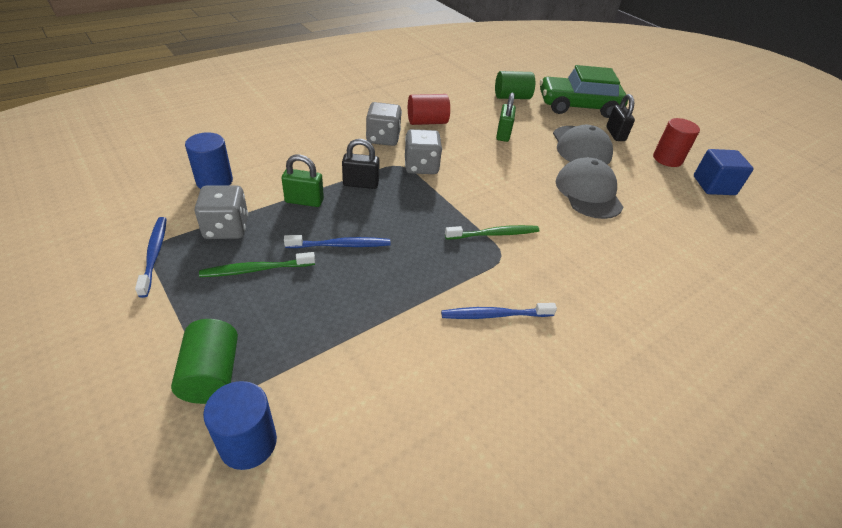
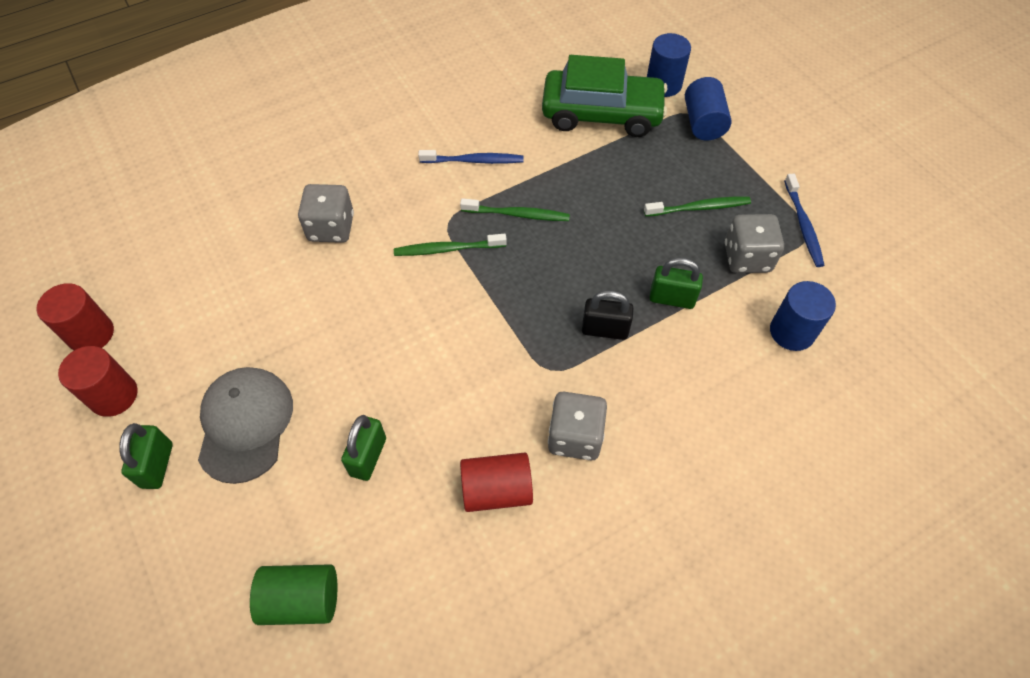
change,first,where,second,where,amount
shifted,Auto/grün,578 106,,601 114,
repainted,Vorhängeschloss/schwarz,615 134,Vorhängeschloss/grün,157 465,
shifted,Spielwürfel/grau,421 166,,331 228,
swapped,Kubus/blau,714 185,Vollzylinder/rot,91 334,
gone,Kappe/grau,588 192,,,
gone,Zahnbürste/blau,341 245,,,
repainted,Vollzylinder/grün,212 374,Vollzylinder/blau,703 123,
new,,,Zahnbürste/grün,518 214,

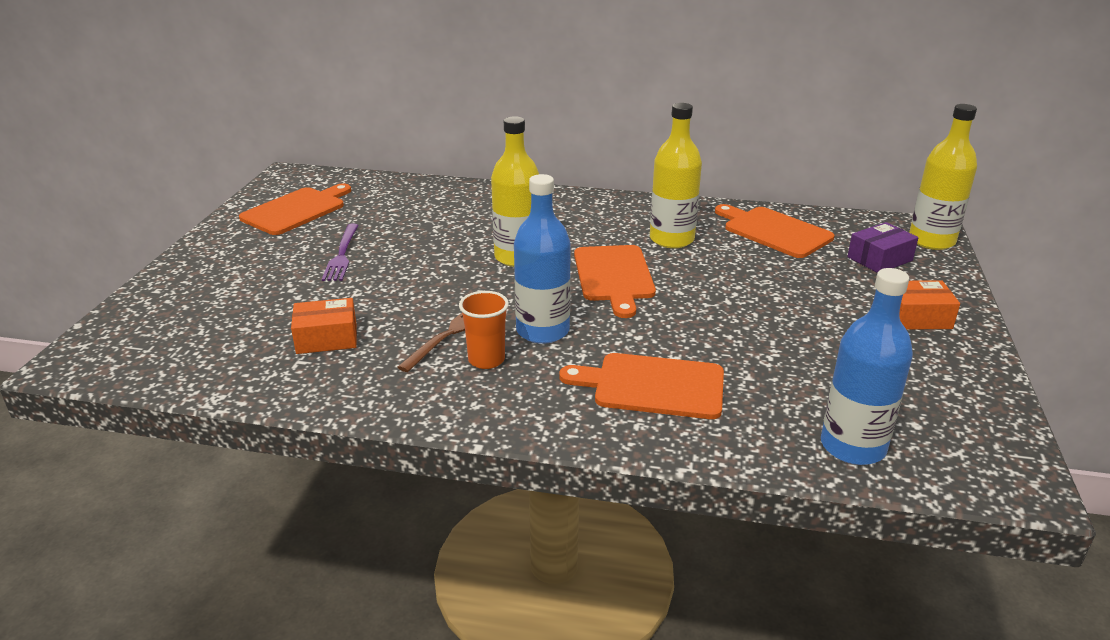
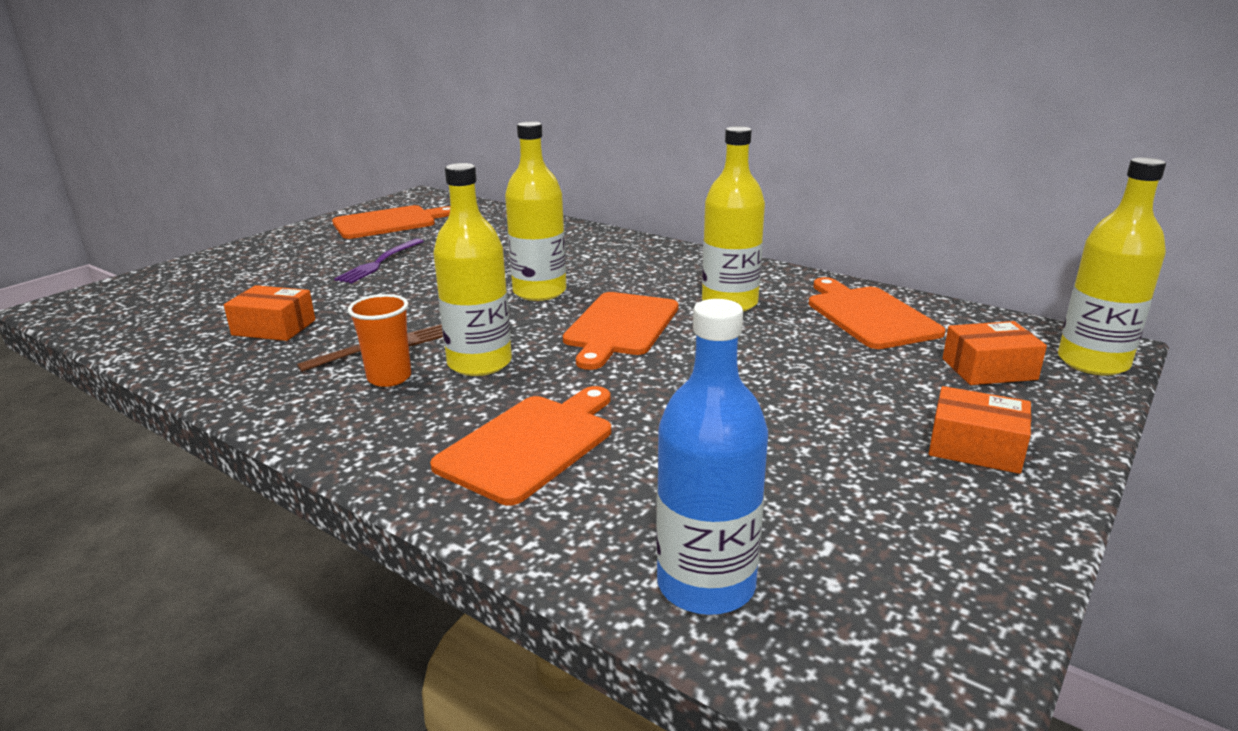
change,first,where,second,where,amount
repainted,Flasche/blau,542 331,Flasche/gelb,479 363,
repainted,Schachtel/lila,879 259,Schachtel/orange,989 369,
rotated,Schneidebrett/orange,653 386,,530 444,90 degrees clockwise

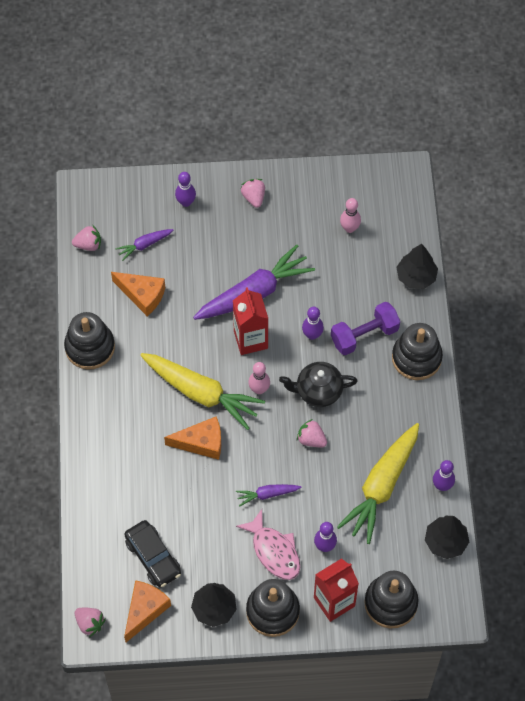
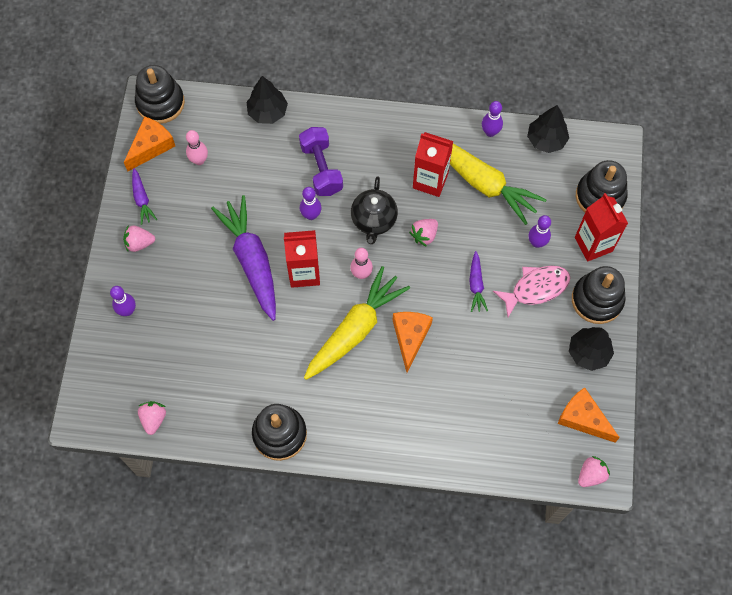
change,first,where,second,where,amount
shifted,Karotte/lila,144 245,,142 199,
shifted,Käse/orange,142 295,,151 147,
shifted,Stapelspielzeug/schwarz,416 358,,160 103,
gone,Auto/schwarz,153 557,,,
new,,,Getränkekarton/rot,430 181,

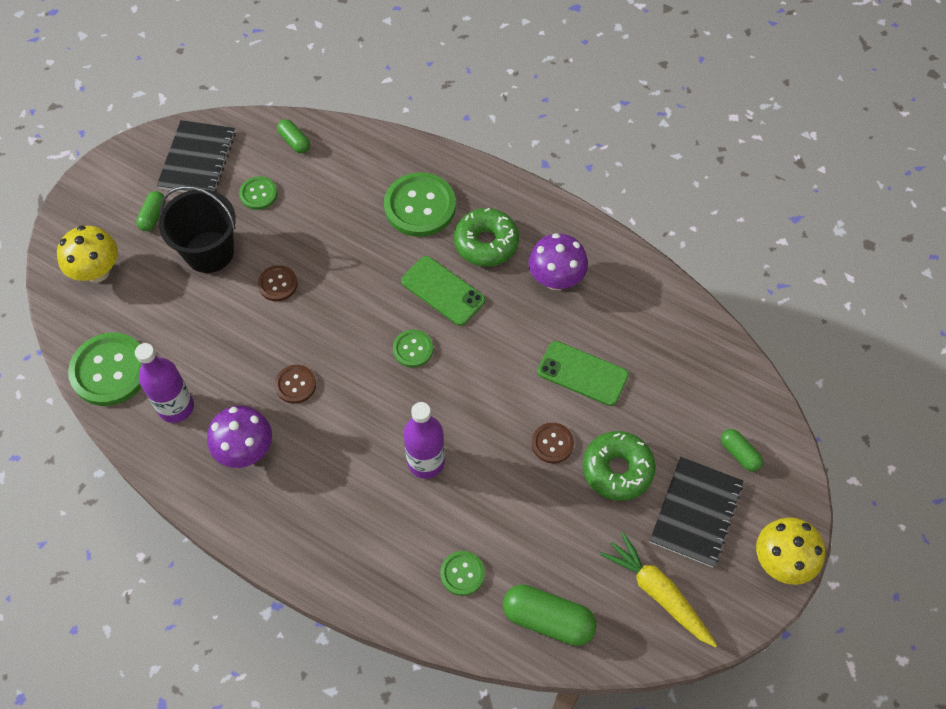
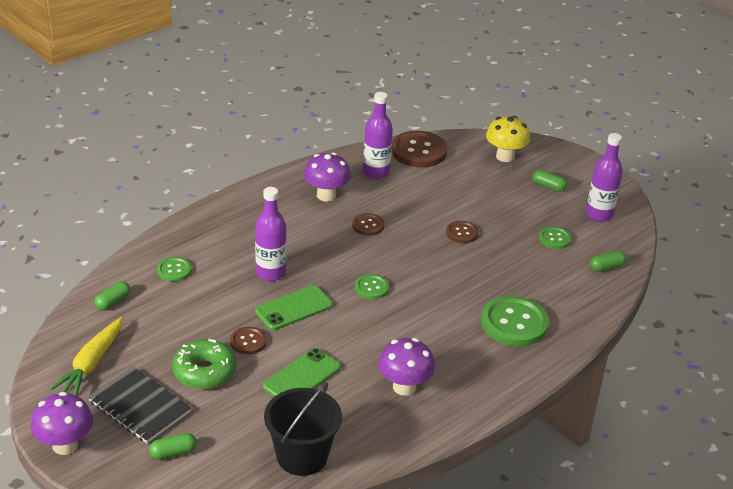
change,first,where,second,where,amount
swapped,Notizbuch/schwarz,197 160,Flasche/lila,599 215,
shifted,Eimer/schwarz,209 252,,302 456,
gone,Donut/grün,486 243,,,
shifted,Handy/grün,443 291,,293 308,
repainted,Knopf/grün,110 370,Knopf/braun,418 151,
repainted,Pilz/gelb,781 561,Pilz/lila,65 445,
rotated,Karotte/gelb,658 593,,92 364,135 degrees clockwise
scaled,Kapsel/grün,548 619,,113 302,x0.56

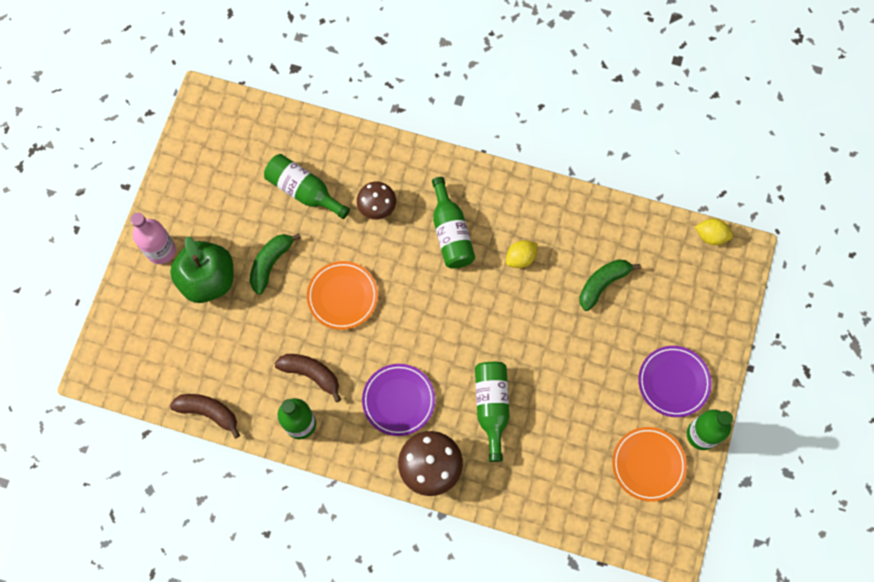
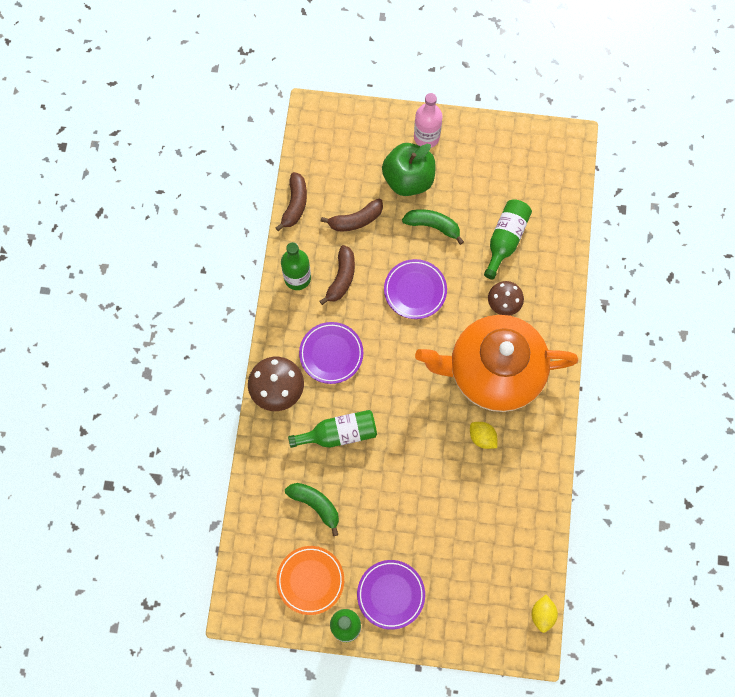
change,first,where,second,where,amount
swapped,Flasche/grün,451 233,Teekanne/orange,493 372,
shifted,Banane/grün,603 284,,316 505,
repainted,Teller/orange,342 296,Teller/lila,415 290,
new,,,Banane/braun,355 220,

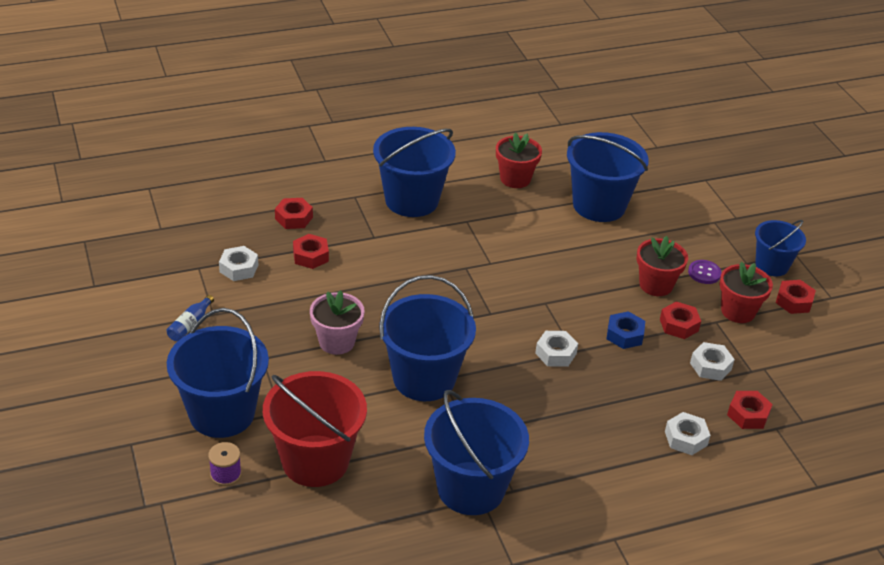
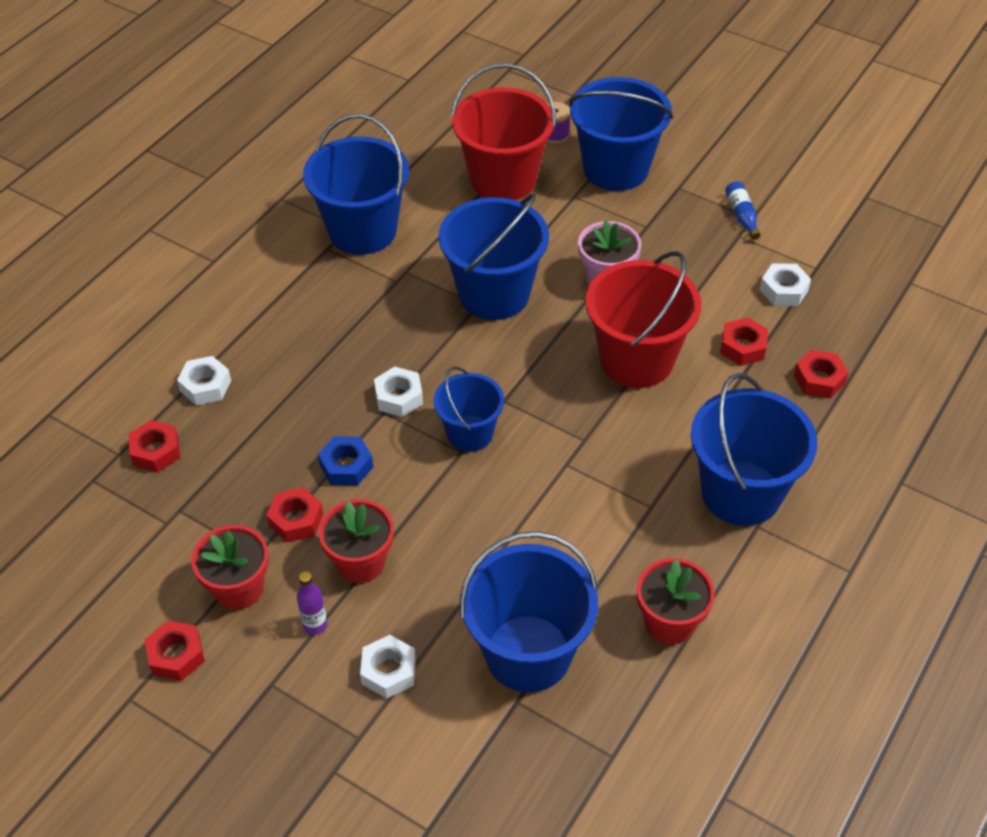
change,first,where,second,where,amount
shifted,Eimer/blau,772 265,,470 433,
swapped,Knopf/lila,704 273,Flasche/lila,315 625,
shifted,Sechskantmutter/weiß,710 366,,388 671,
new,,,Eimer/rot,636 359,

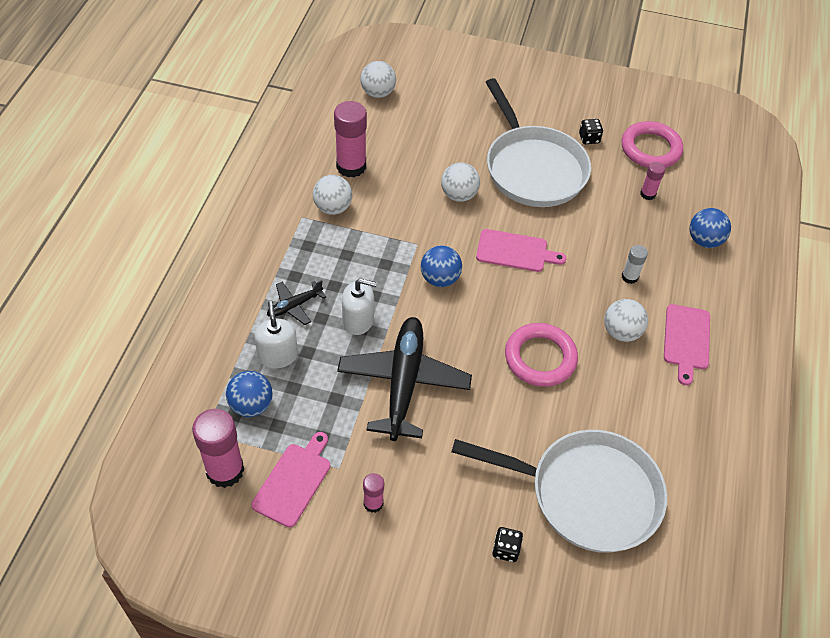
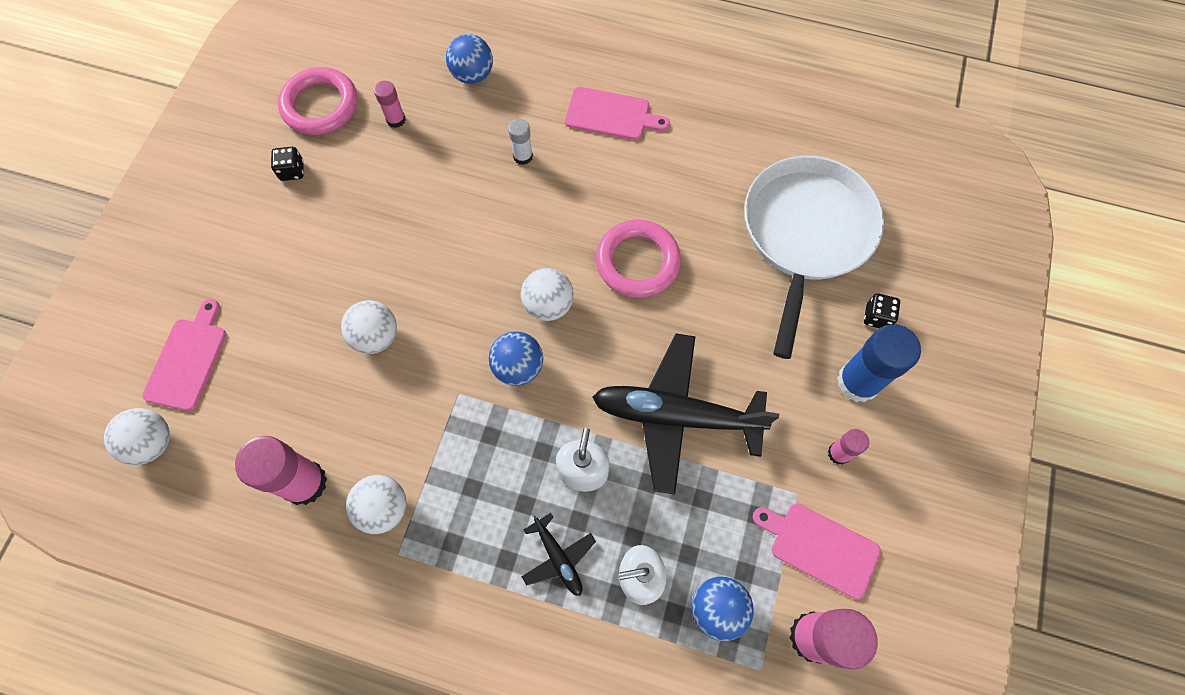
change,first,where,second,where,amount
gone,Pfanne/weiß,533 168,,,
shifted,Schneidebrett/rosa,515 251,,188 360,
shifted,Ball/weiß,621 332,,548 305,
new,,,Klebestift/blau,858 382,

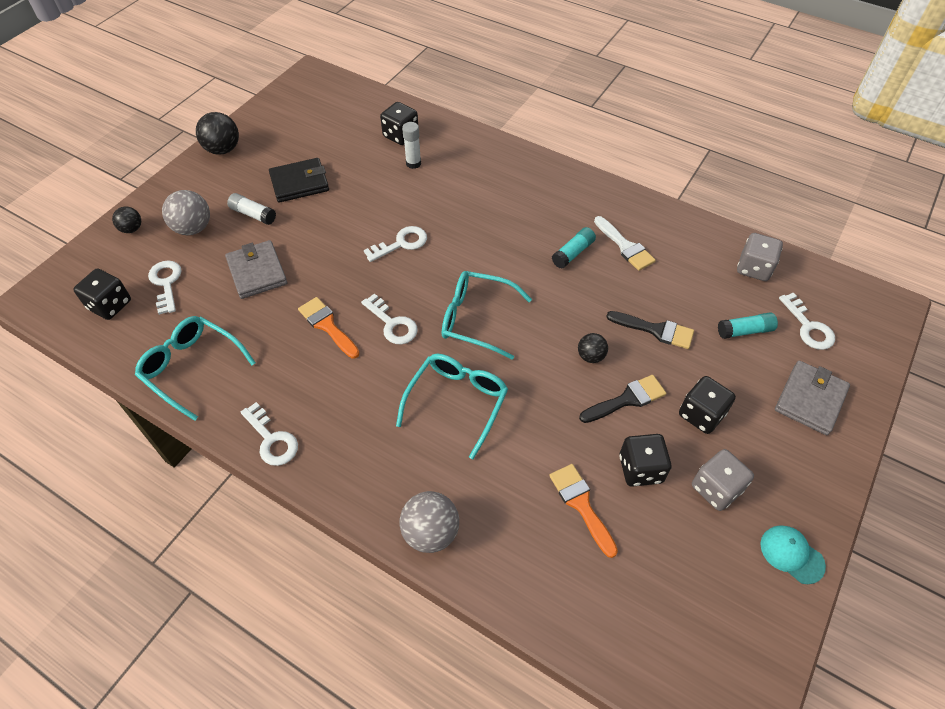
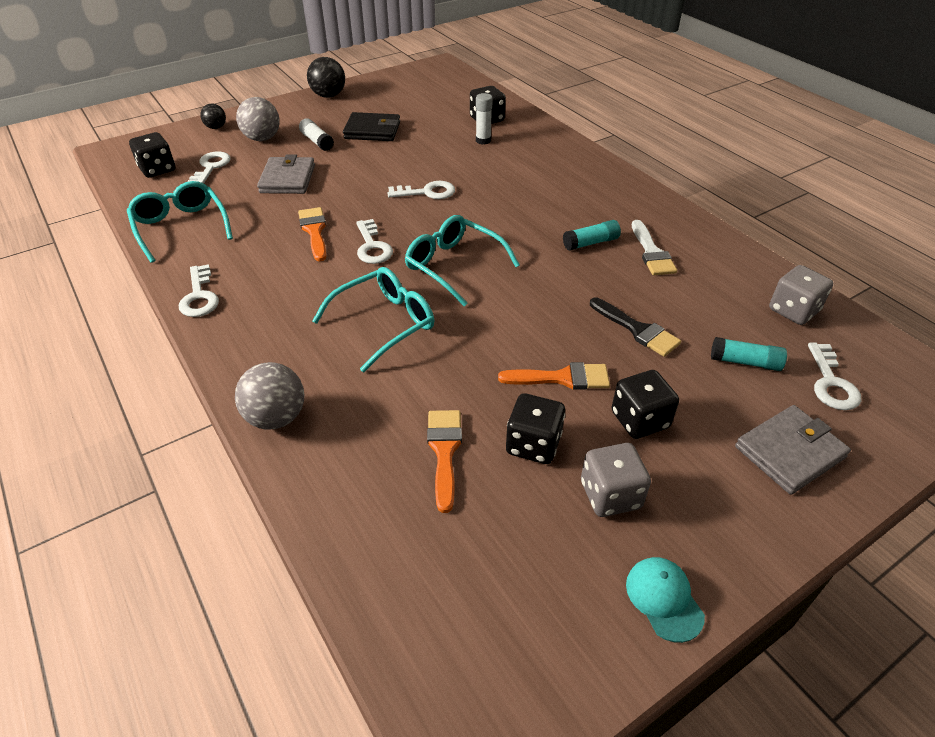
change,first,where,second,where,amount
gone,Ball/schwarz,590 356,,,
repainted,Pinsel/schwarz,627 399,Pinsel/orange,562 378,

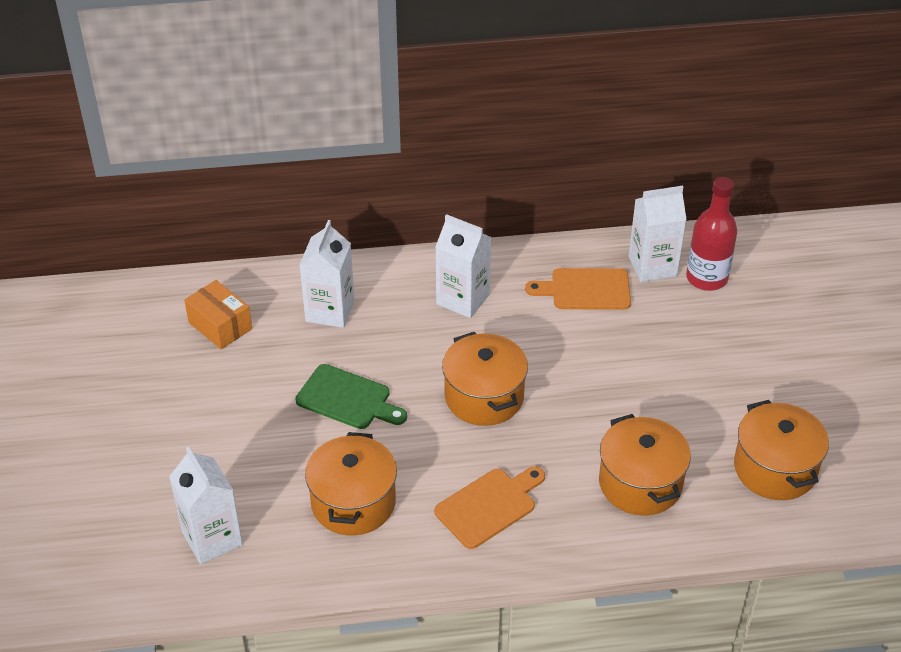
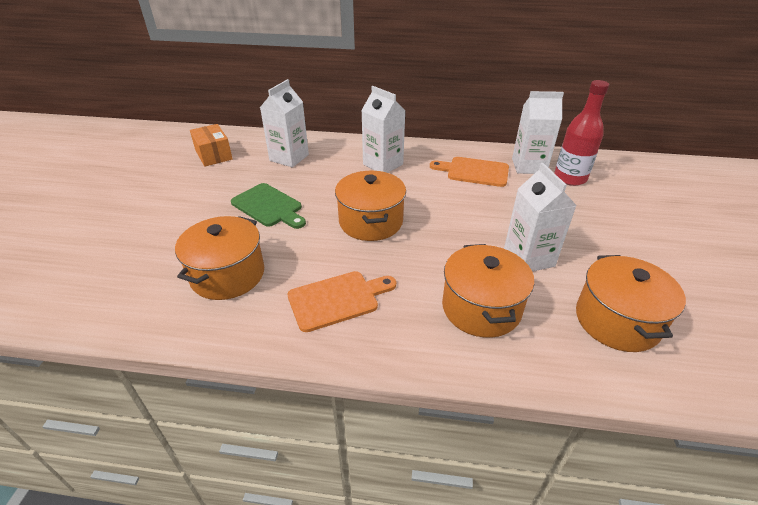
change,first,where,second,where,amount
shifted,Getränkekarton/weiß,212 539,,528 258,

